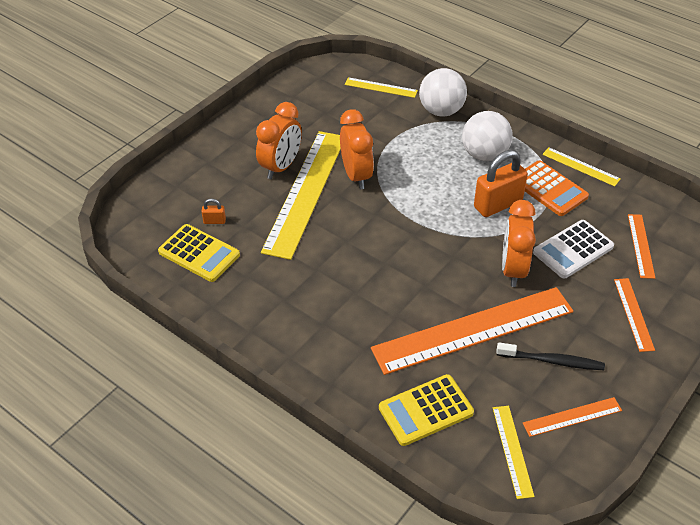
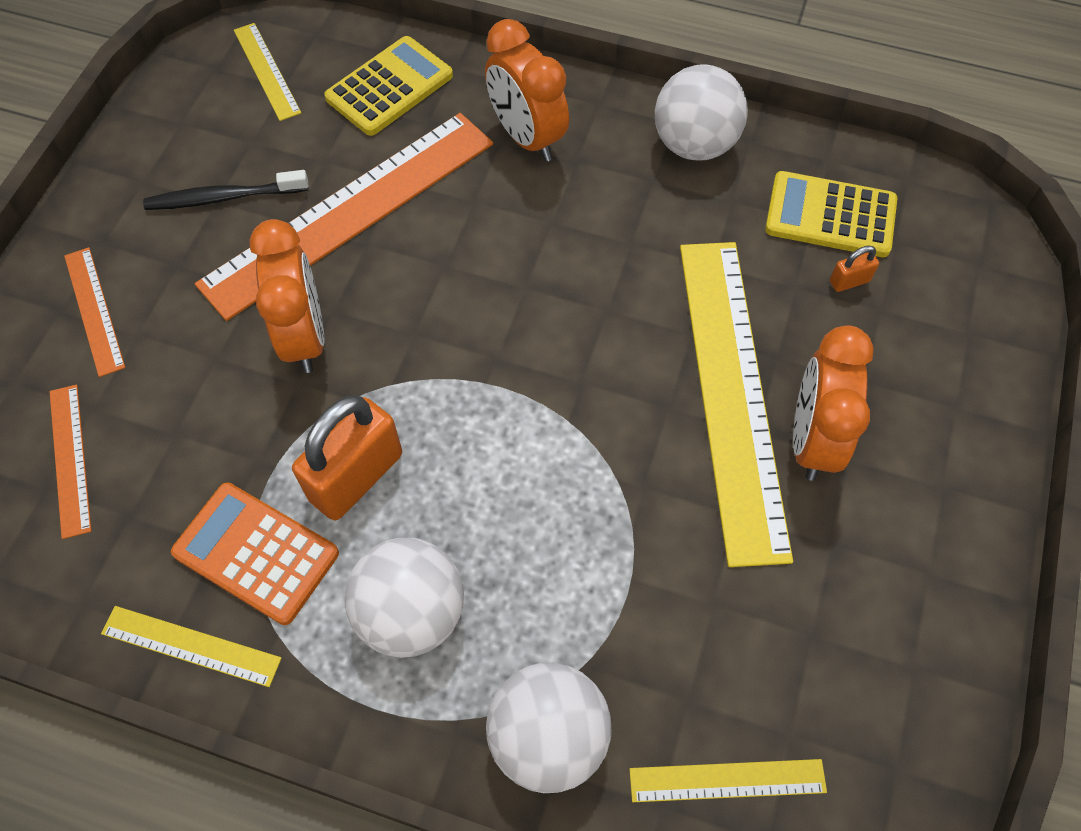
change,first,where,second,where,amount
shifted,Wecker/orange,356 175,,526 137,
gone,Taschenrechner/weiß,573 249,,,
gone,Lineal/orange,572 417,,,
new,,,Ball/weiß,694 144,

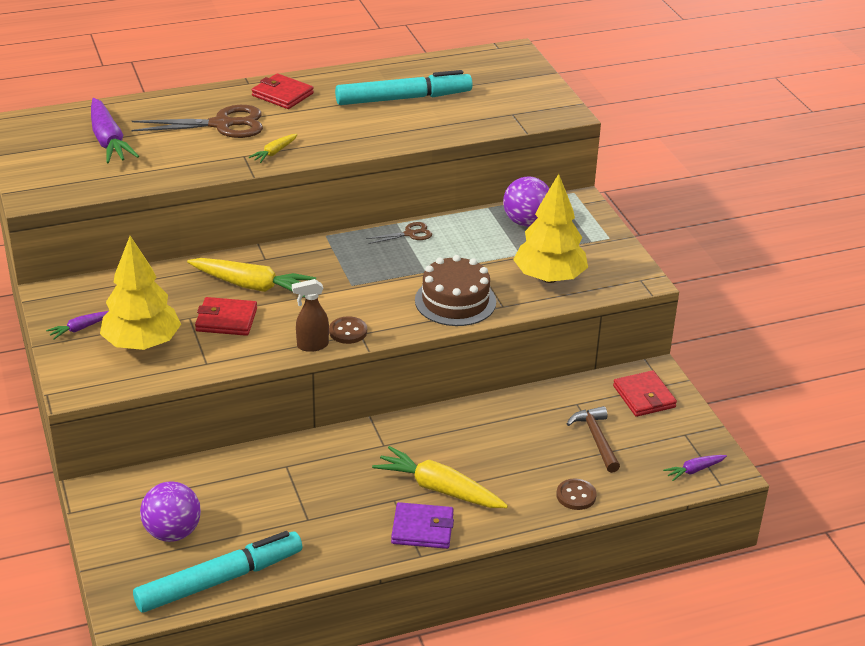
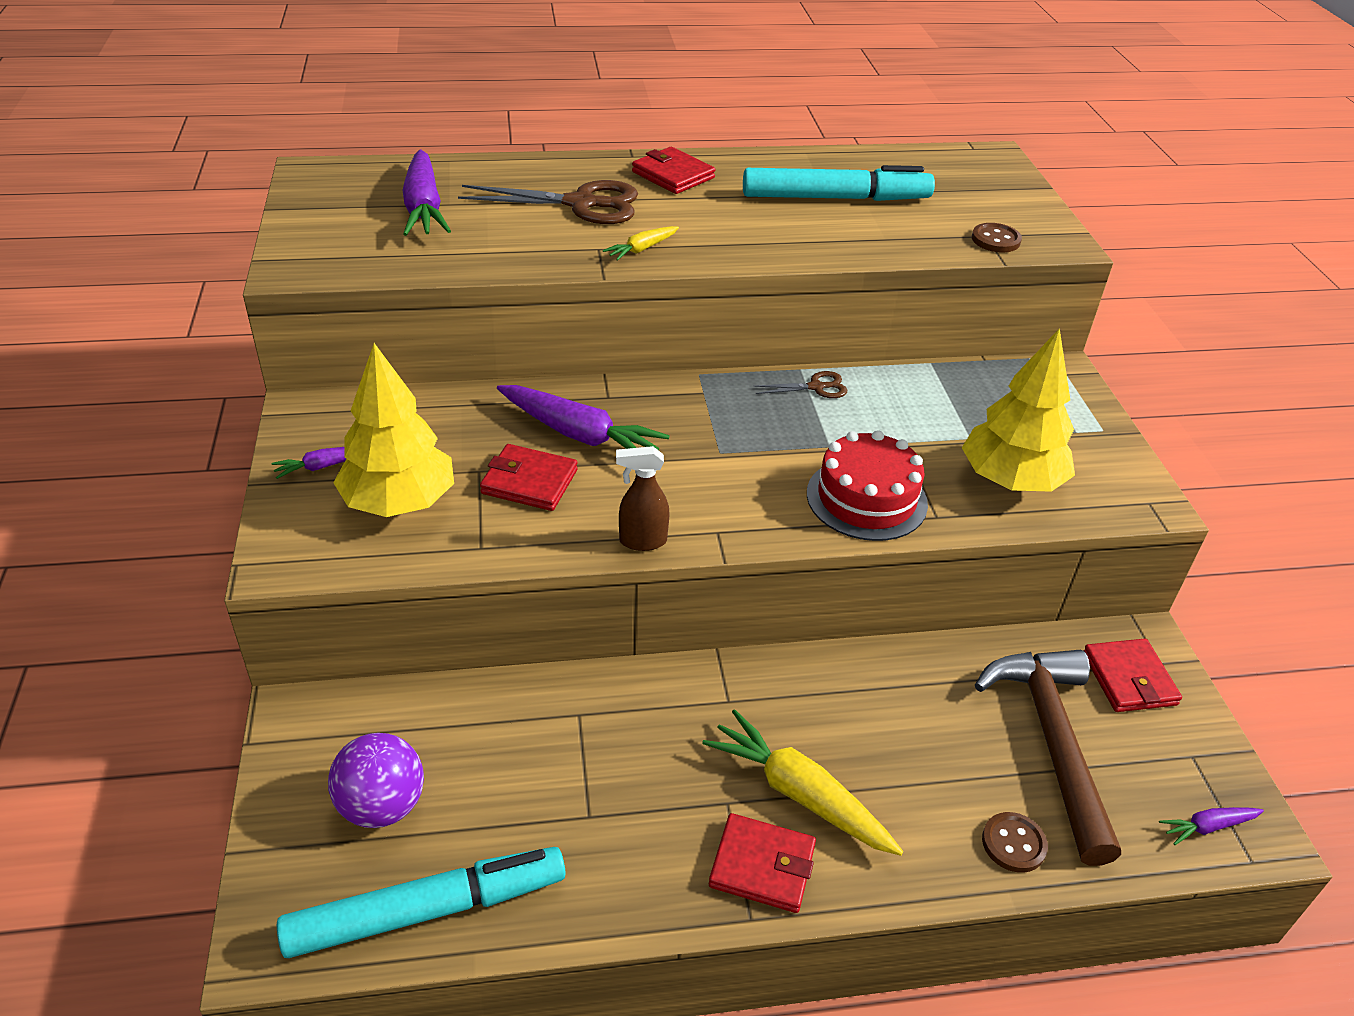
change,first,where,second,where,amount
gone,Ball/lila,526 222,,,
repainted,Kuchen/braun,455 301,Kuchen/rot,866 498,
repainted,Karotte/gelb,252 286,Karotte/lila,579 434,
shifted,Knopf/braun,348 331,,995 240,
scaled,Hammer/braun,596 439,,1052 742,x1.79
repainted,Geldbörse/lila,422 529,Geldbörse/rot,762 866,

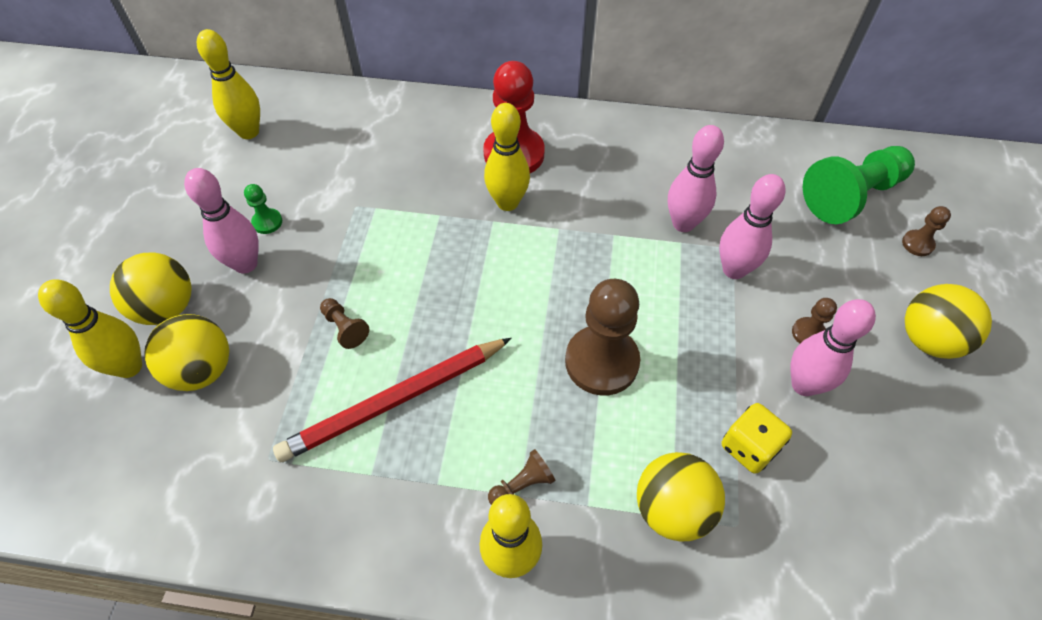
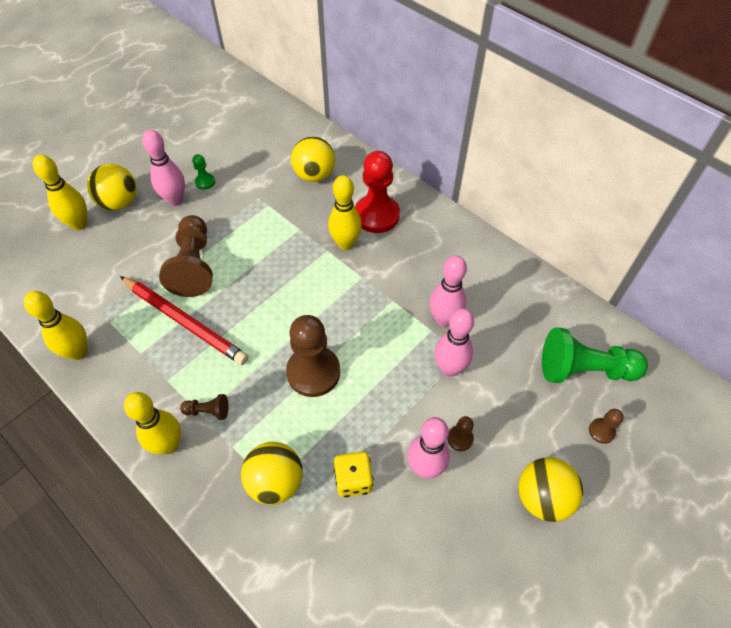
change,first,where,second,where,amount
shifted,Bowlingkegel/gelb,249 132,,78 352,
scaled,Bauer/braun,345 328,,194 265,x2.21
shifted,Ball/gelb,202 370,,314 175,
rotated,Bleistift/rot,395 401,,184 321,150 degrees counterclockwise

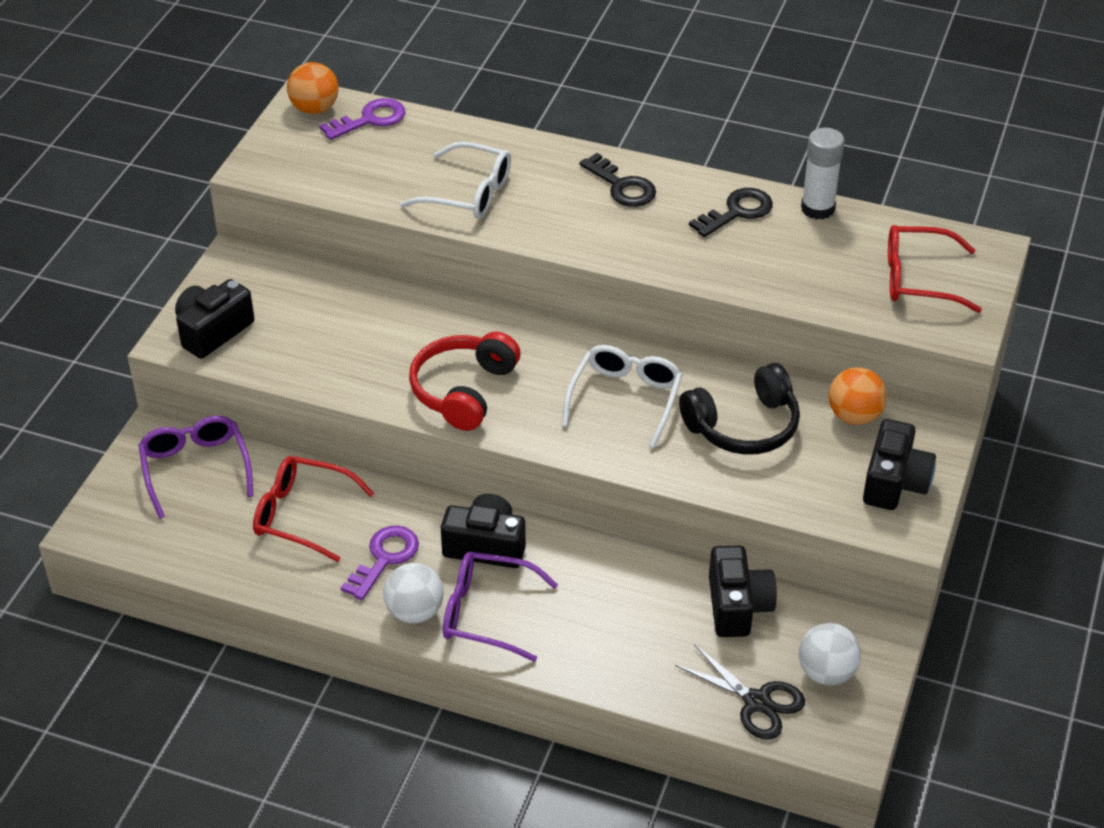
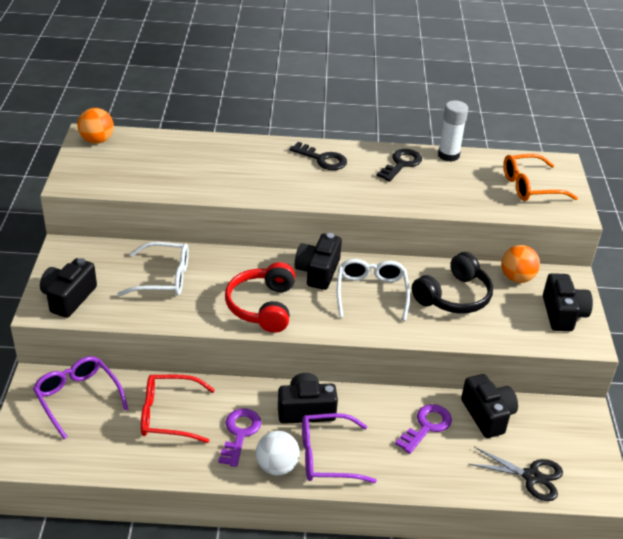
change,first,where,second,where,amount
shifted,Schlüssel/lila,370 119,,426 426,
shifted,Brille/weiß,469 193,,164 278,
repainted,Brille/rot,918 279,Brille/orange,530 186,
gone,Ball/weiß,826 673,,,
new,,,Kamera/schwarz,318 272,

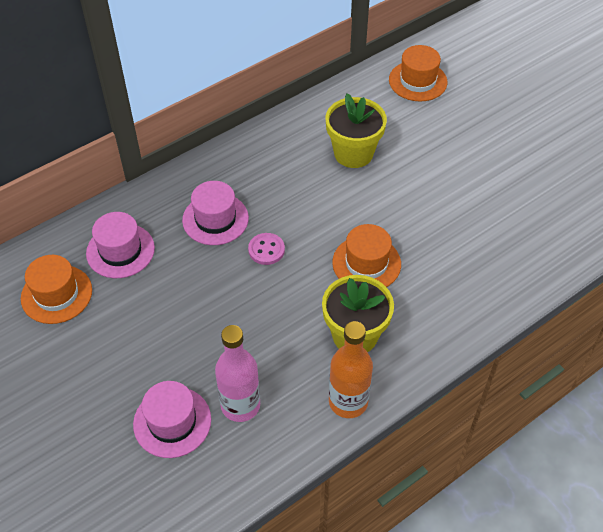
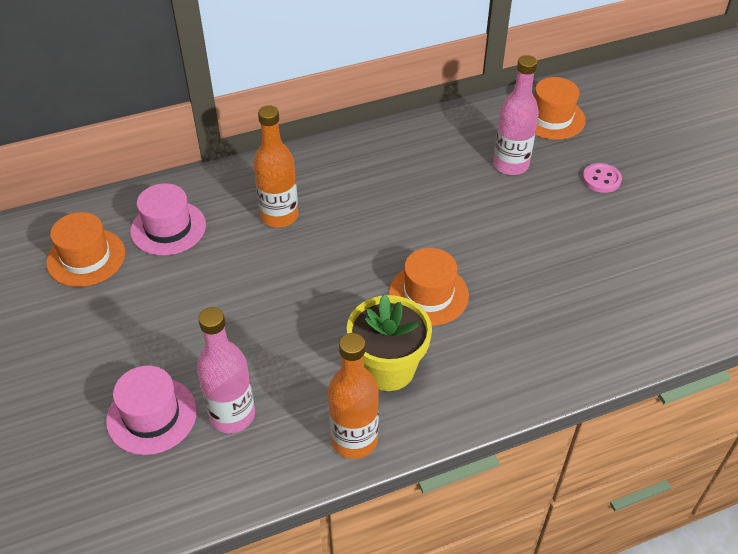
change,first,where,second,where,amount
gone,Blumentopf/gelb,353 153,,,
swapped,Hut/rosa,215 219,Flasche/orange,279 216,
shifted,Knopf/rosa,266 250,,601 179,
new,,,Flasche/rosa,510 165,

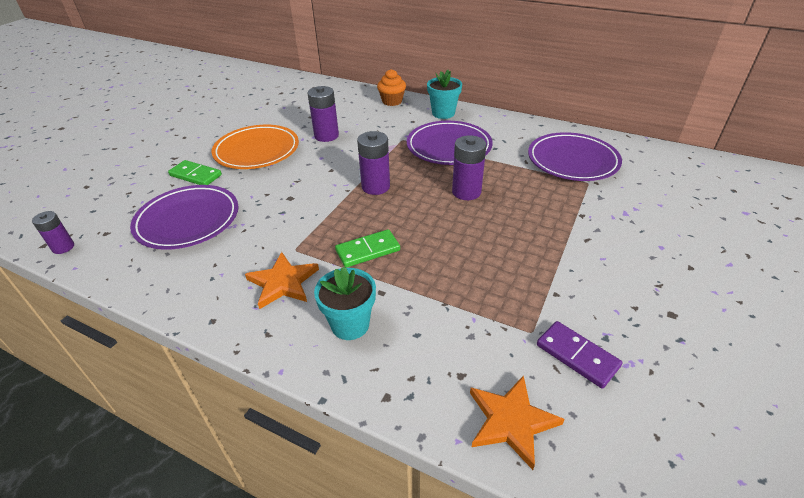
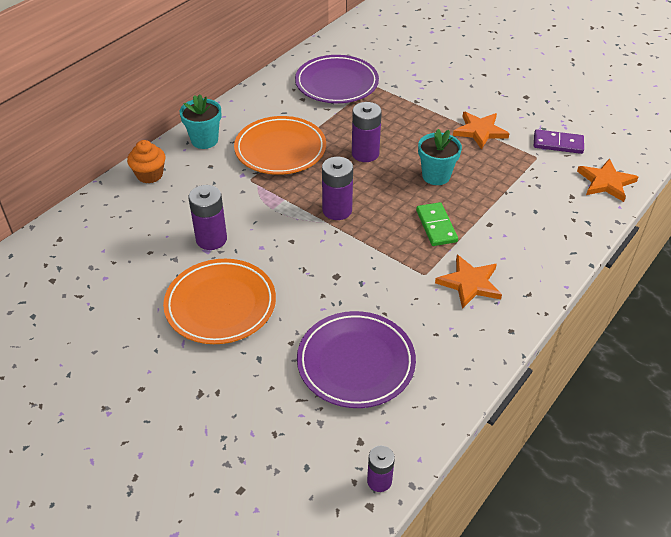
change,first,where,second,where,amount
repainted,Teller/lila,449 147,Teller/orange,280 149,
gone,Dominostein/grün,196 175,,,
shifted,Blumentopf/türkis,350 325,,436 176,
rotated,Dominostein/lila,577 356,,558 144,45 degrees clockwise
new,,,Stern/orange,480 131,

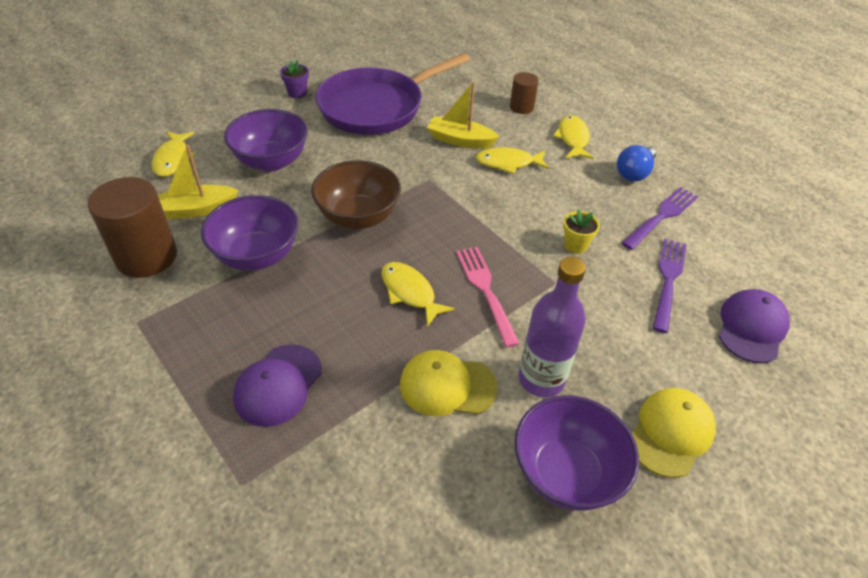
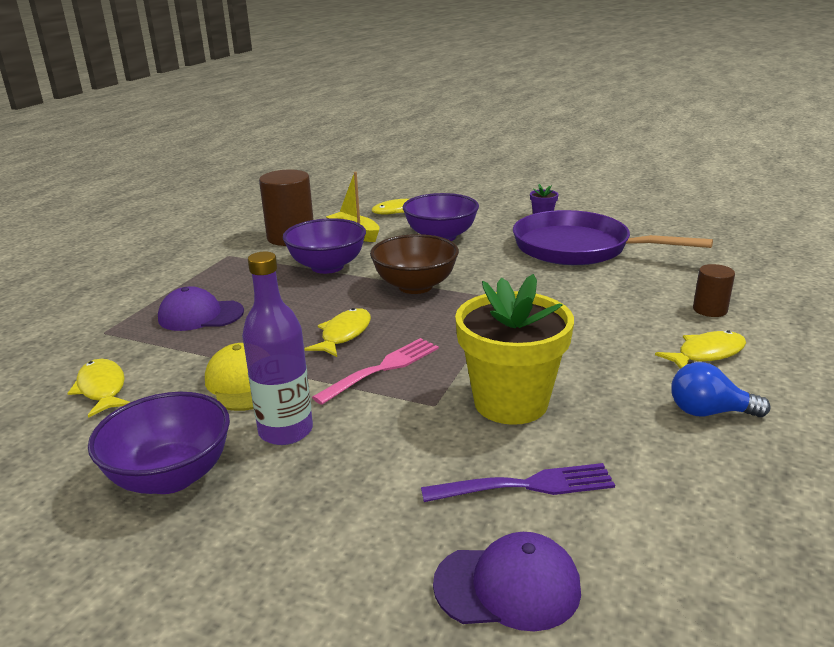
change,first,where,second,where,amount
gone,Boot/gelb,460 140,,,
shifted,Fisch/gelb,508 163,,102 389,
gone,Gabel/lila,661 217,,,
scaled,Blumentopf/gelb,575 245,,510 402,x2.43
gone,Kappe/gelb,671 433,,,

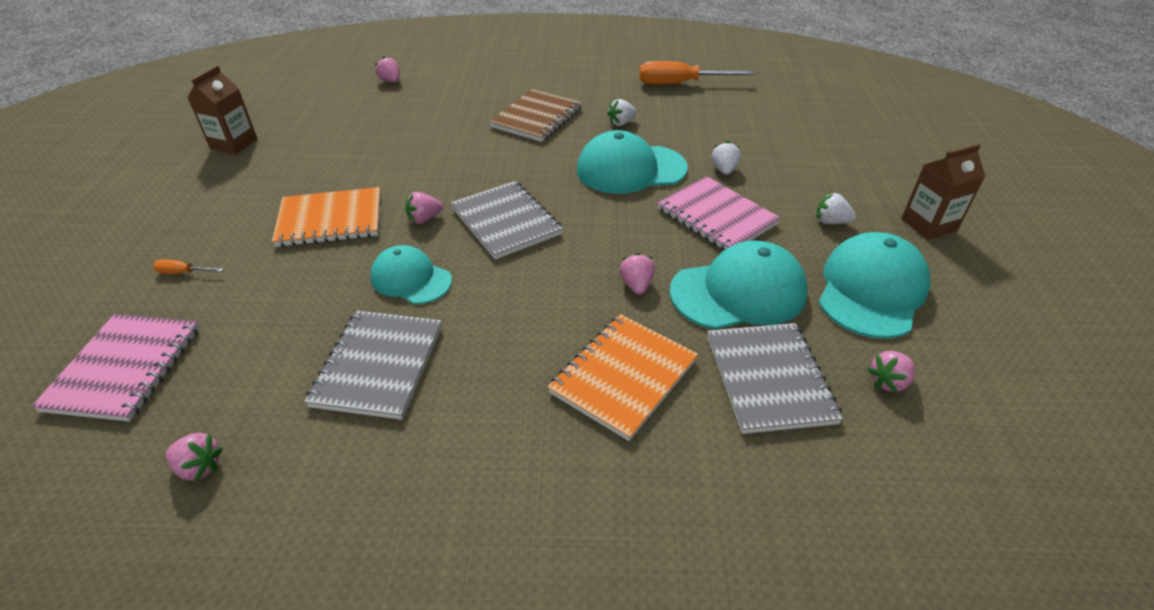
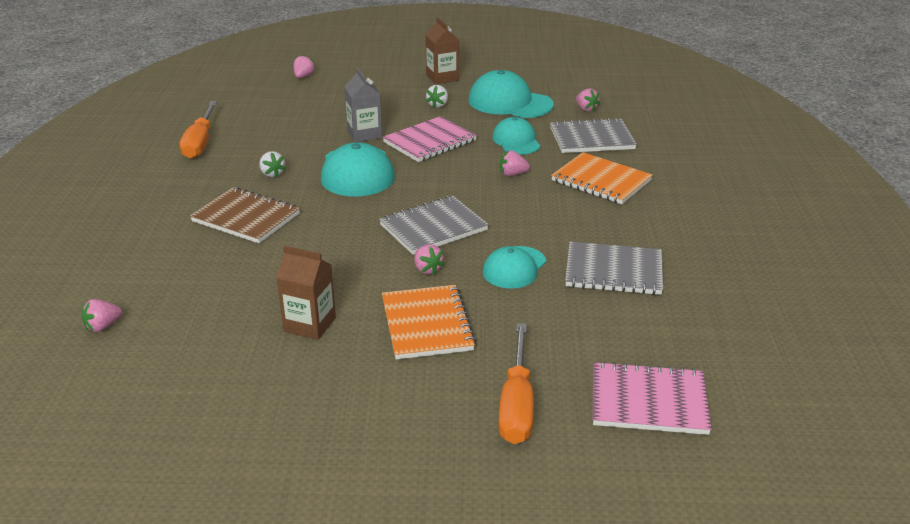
change,first,where,second,where,amount
shifted,Getränkekarton/braun,234 144,,309 324,
swapped,Erdbeere/weiß,724 170,Getränkekarton/grau,364 134,
scaled,Kappe/türkis,738 292,,516 141,x0.64
scaled,Schraubenzieher/orange,183 273,,517 404,x2.36
shifted,Erdbeere/rosa,199 467,,303 76,

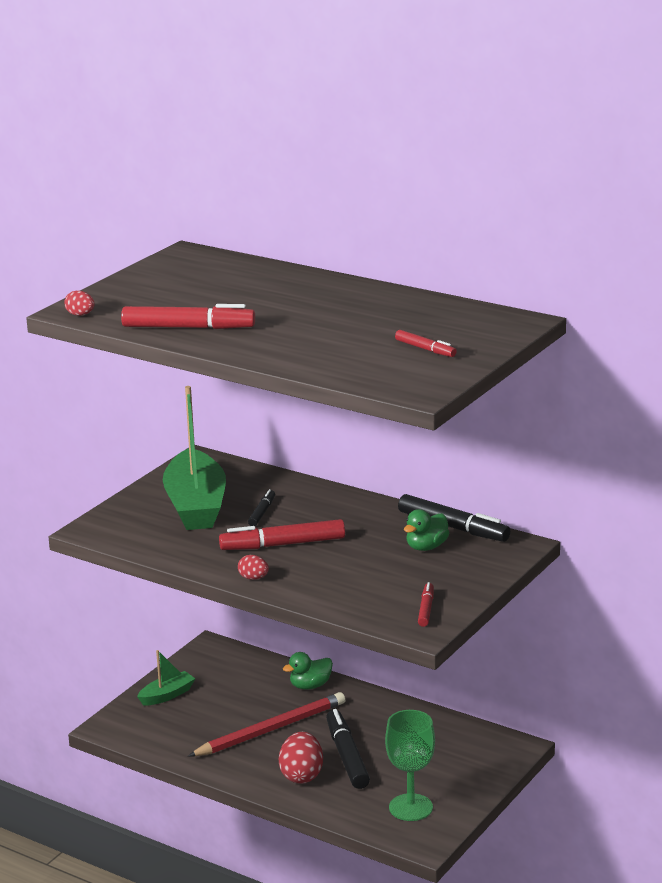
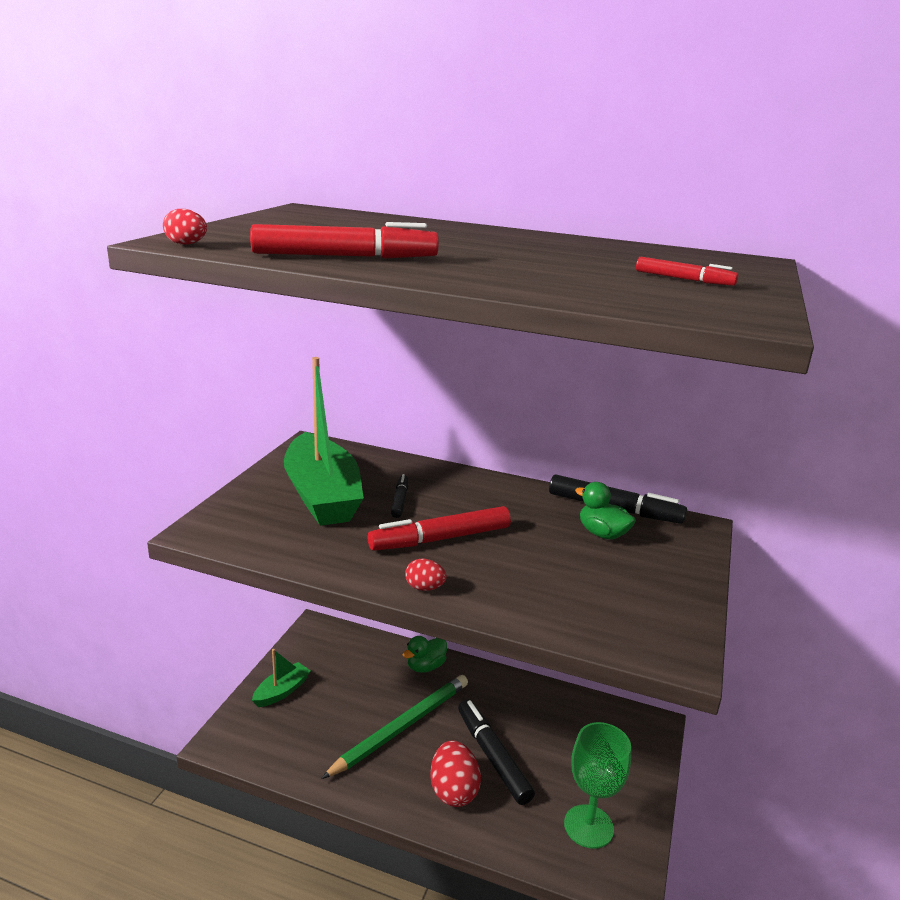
change,first,where,second,where,amount
rotated,Ente/grün,426 547,,602 534,105 degrees clockwise
gone,Filzstift/rot,426 609,,,
repainted,Bleistift/rot,270 729,Bleistift/grün,401 727,

